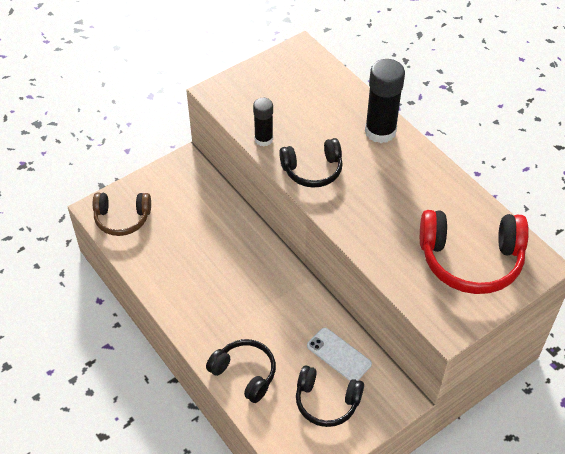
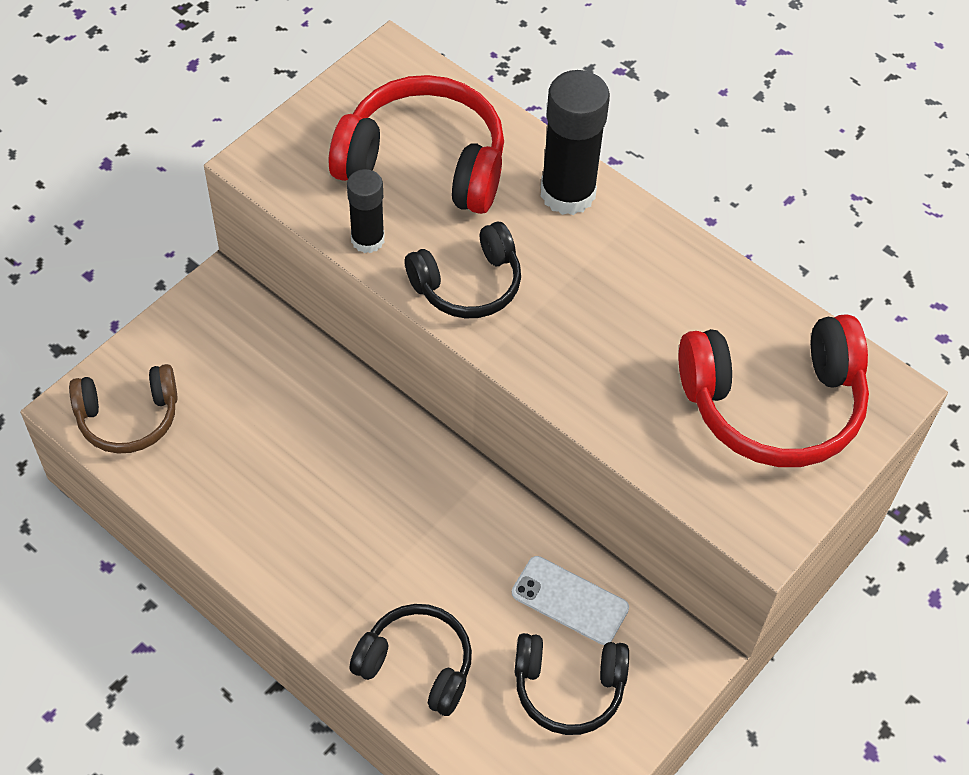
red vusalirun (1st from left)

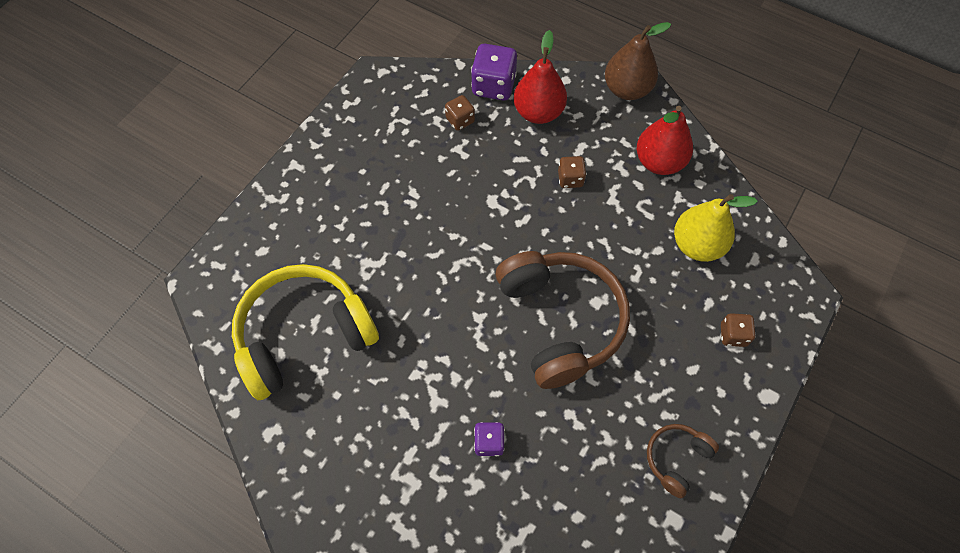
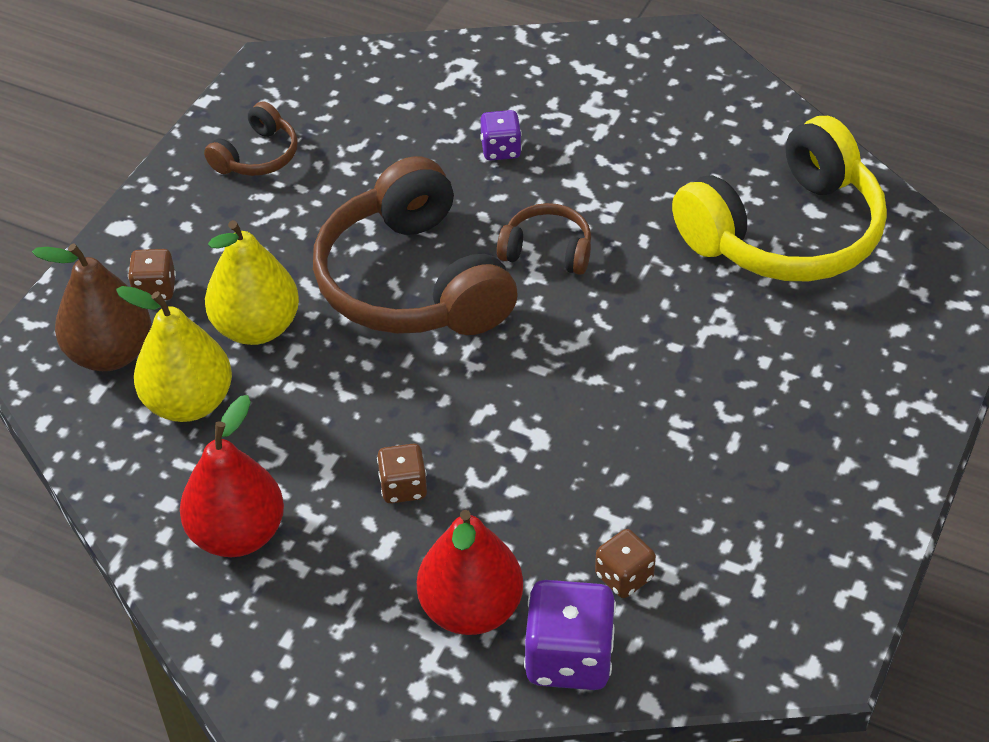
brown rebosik
yellow rebosik (2nd from left)
brown vusalirun (3rd from left)

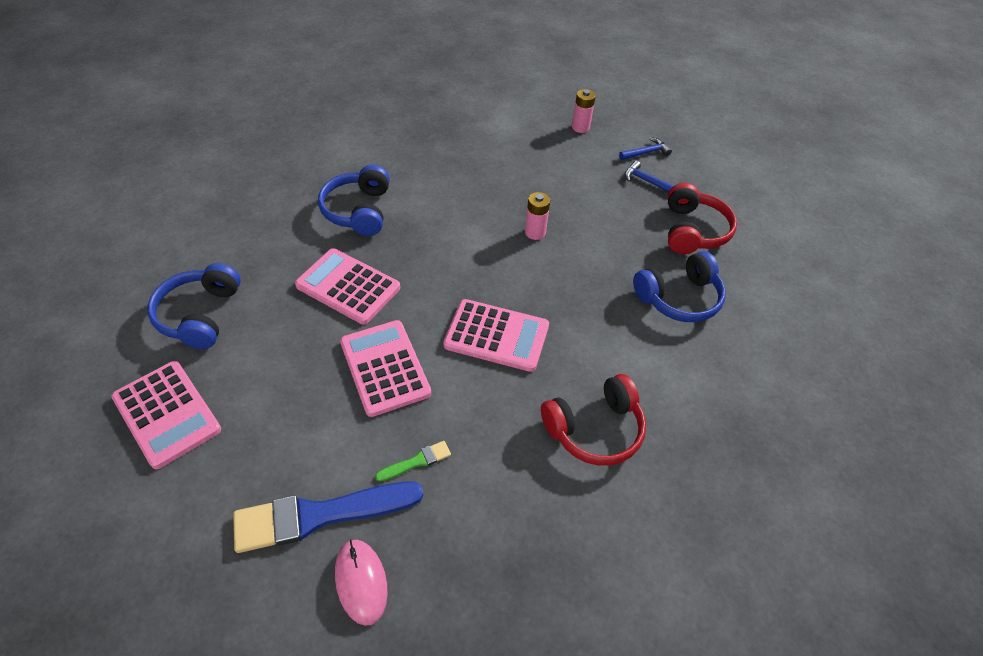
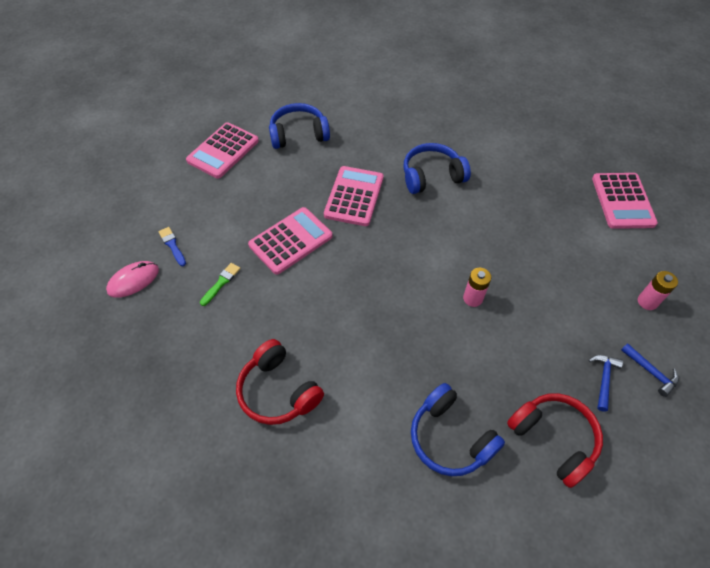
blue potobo
green potobo
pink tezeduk (4th from left)
red vusalirun (2nd from left)

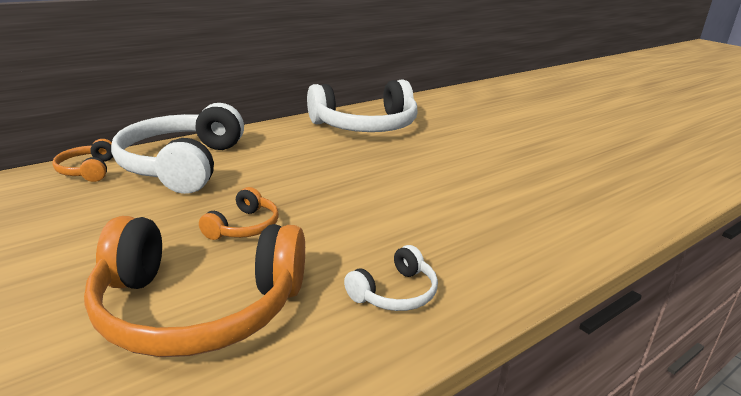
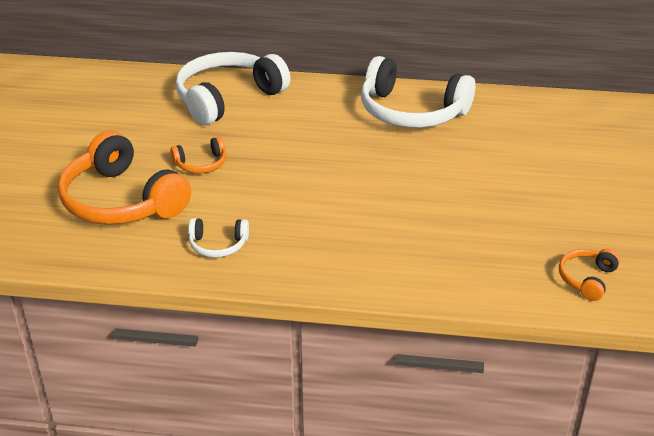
orange vusalirun (3rd from left)

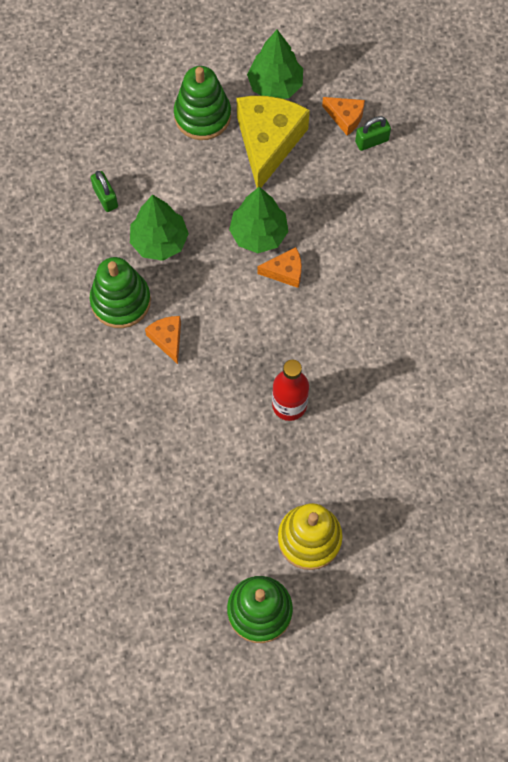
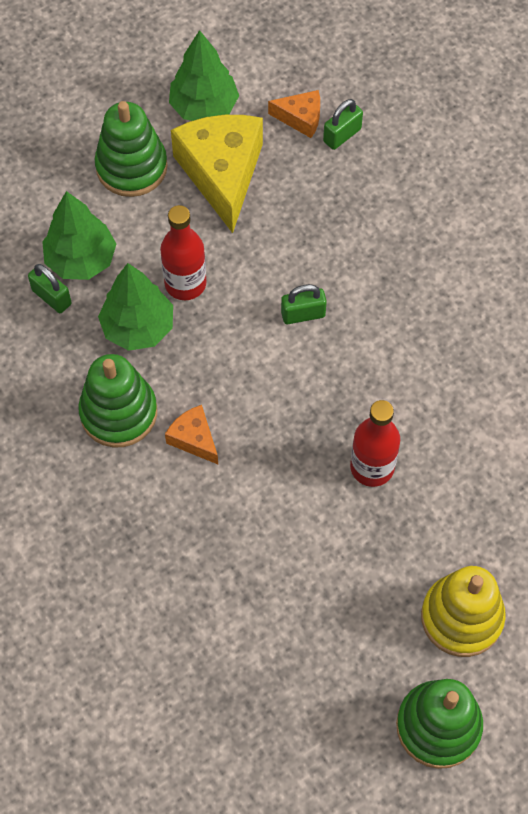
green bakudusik (1st from left)
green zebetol (2nd from left)
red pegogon (1st from left)

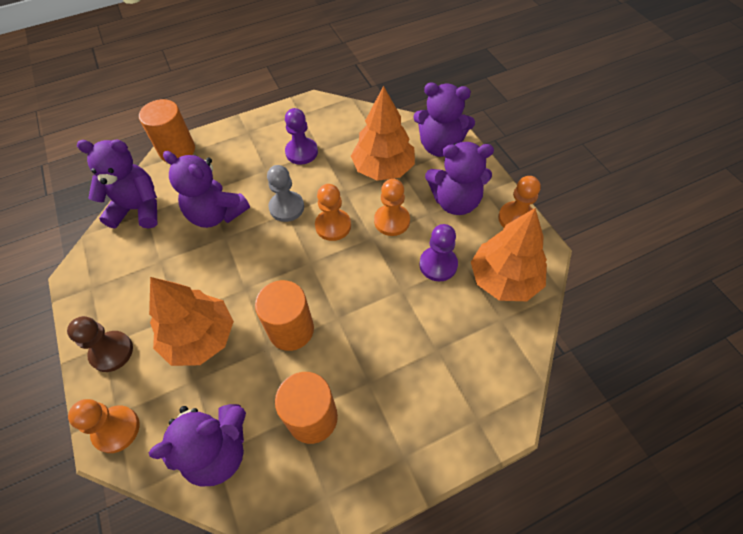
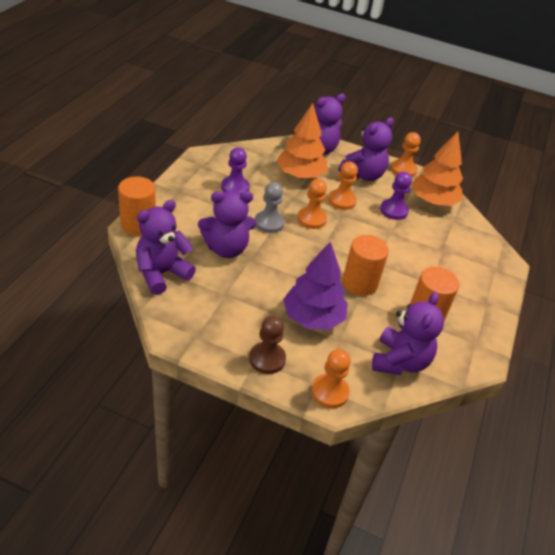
purple bakudusik

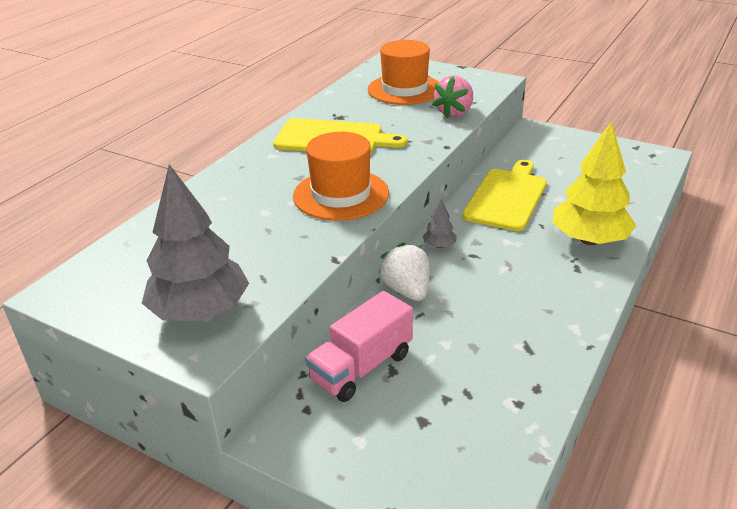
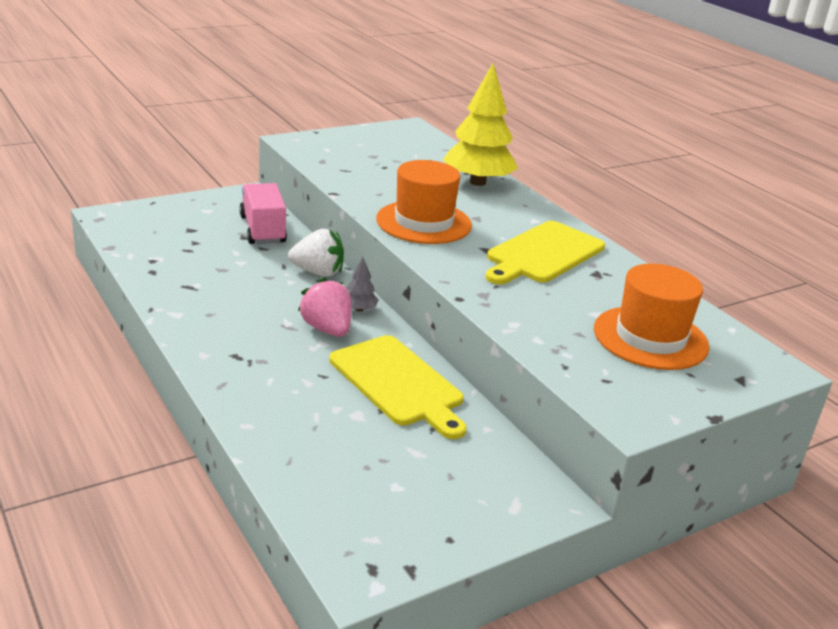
grey bakudusik (1st from left in the first image)
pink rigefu
yellow bakudusik

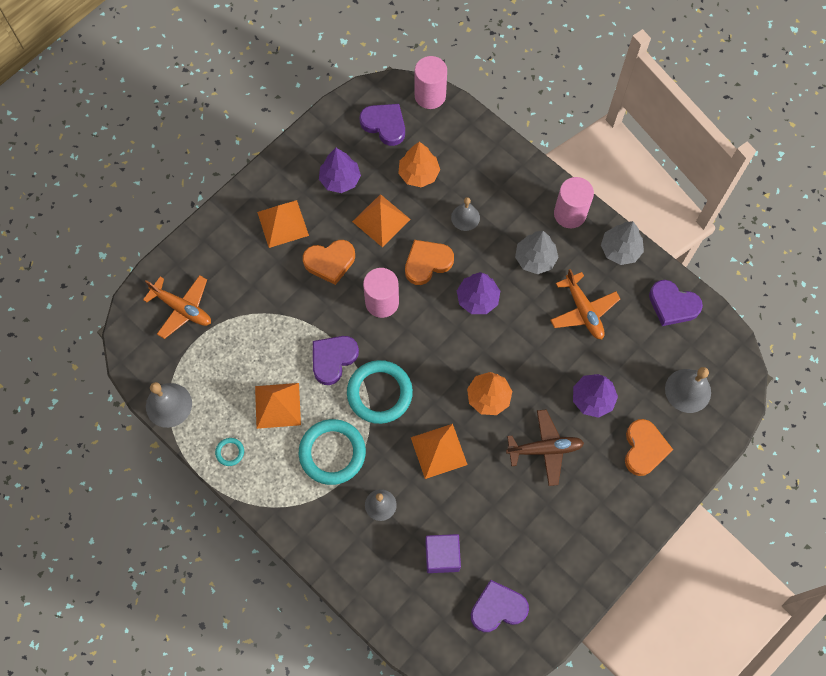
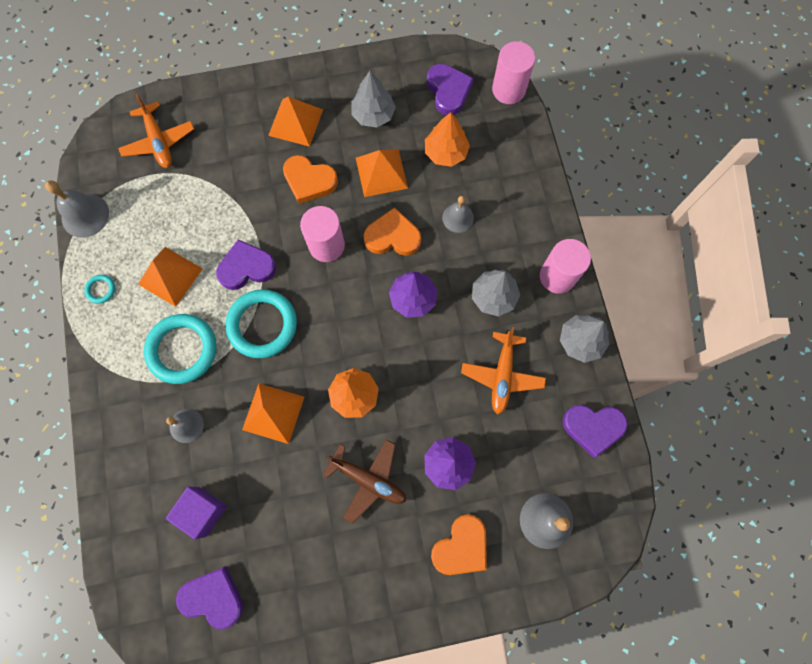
grey bakudusik (1st from left)
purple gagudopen (4th from left)

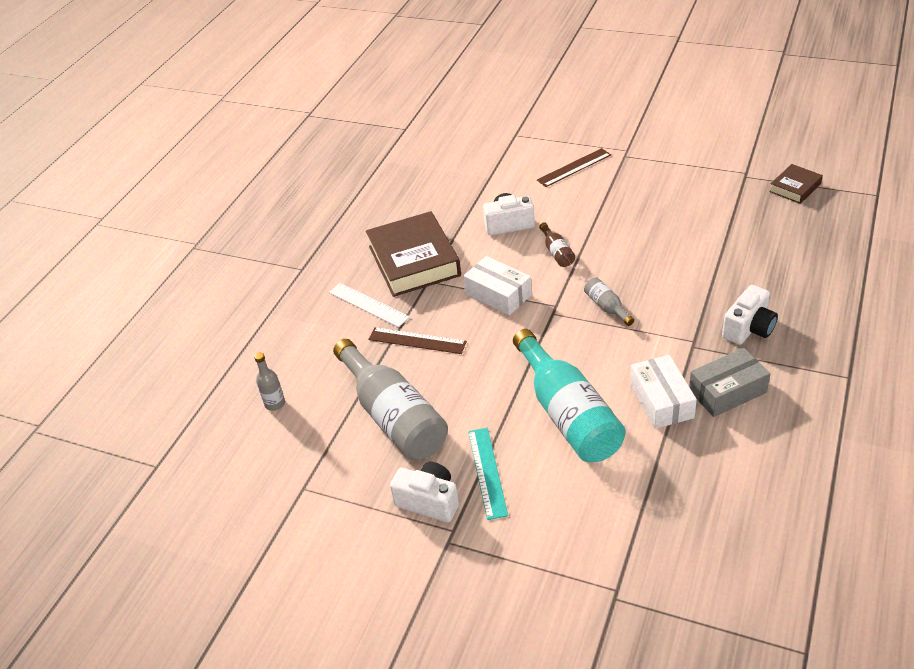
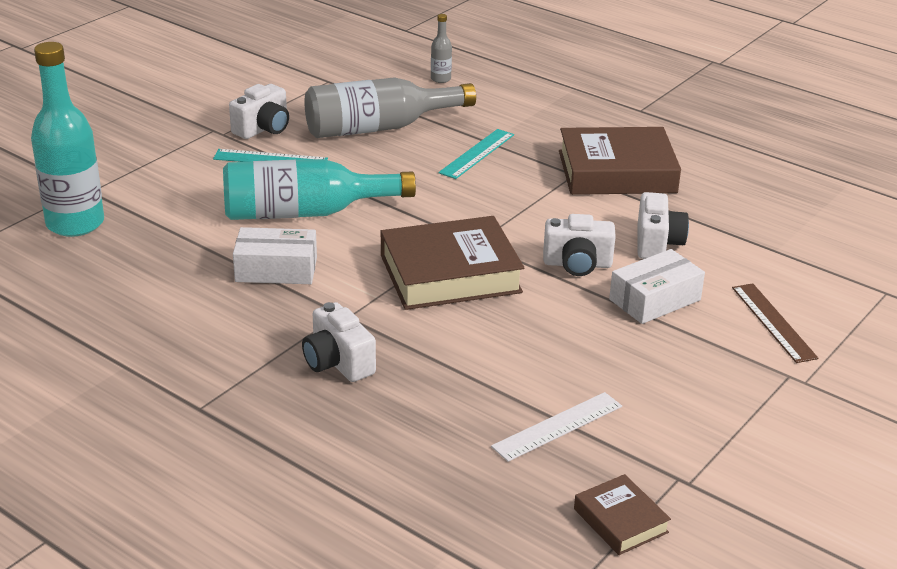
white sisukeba
turquoise sisukeba (2nd from left)
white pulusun (2nd from left)
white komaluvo (3rd from left)
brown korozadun (1st from left)
grey pulusun
turquoise pegogon (1st from left)

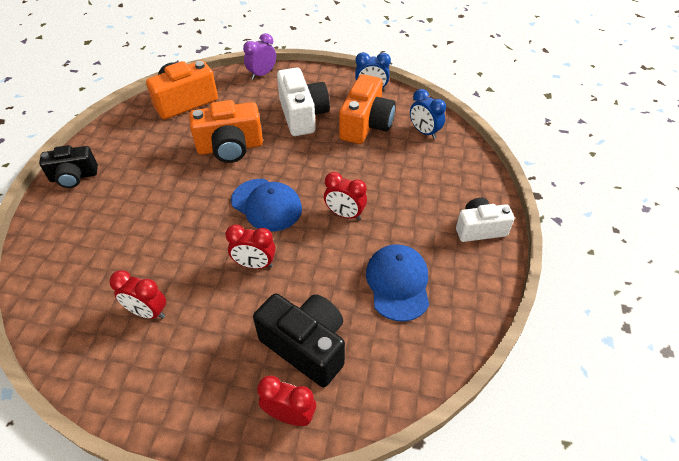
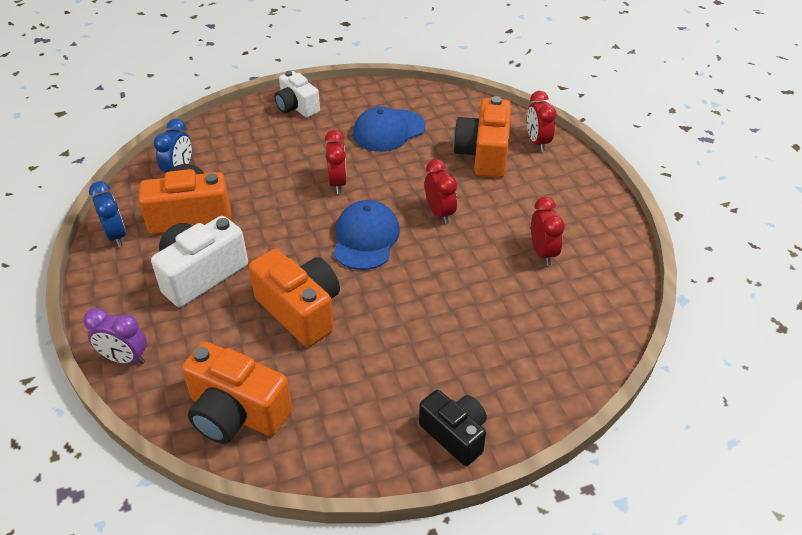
orange komaluvo (4th from left)

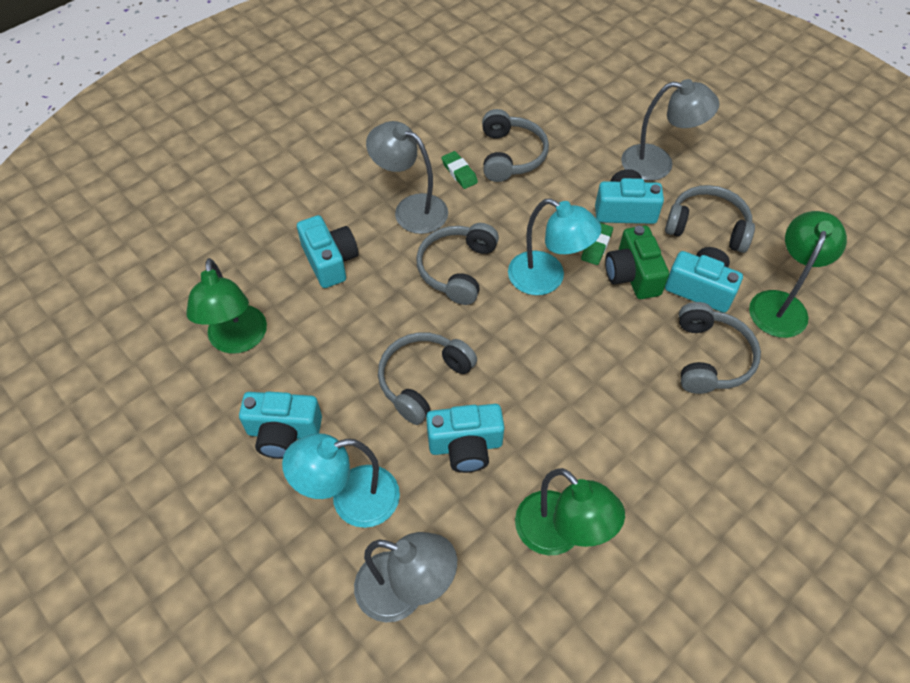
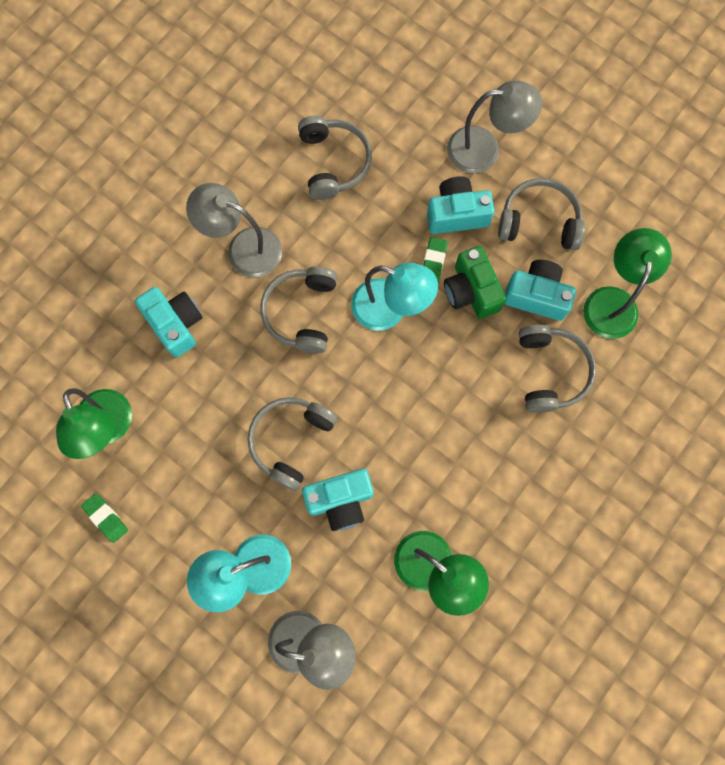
turquoise komaluvo (1st from left in the first image)
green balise (1st from left)

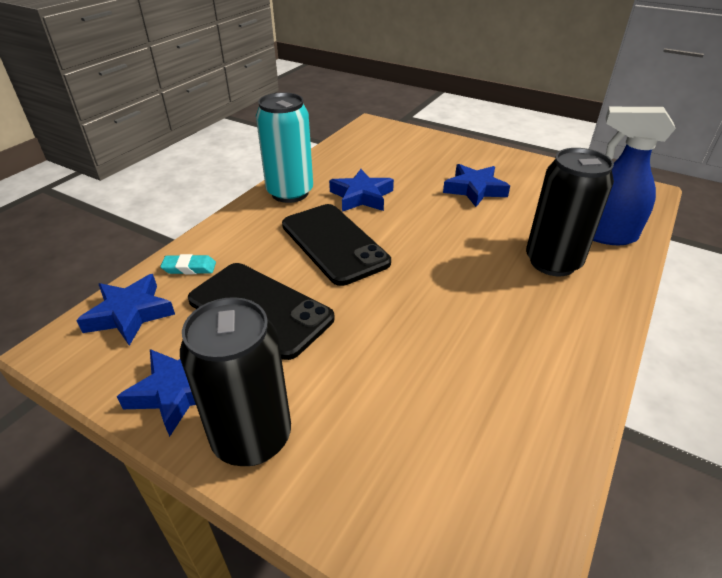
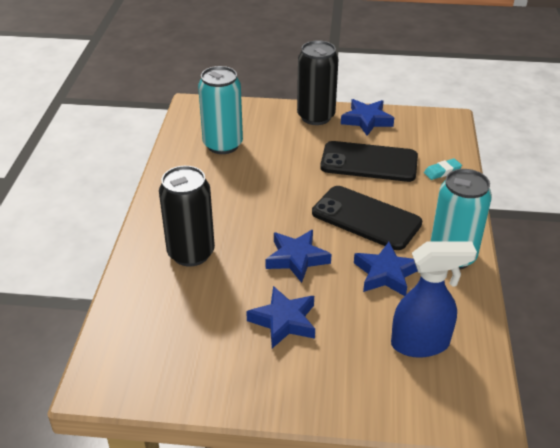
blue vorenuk (2nd from left)
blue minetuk
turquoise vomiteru (1st from left)

